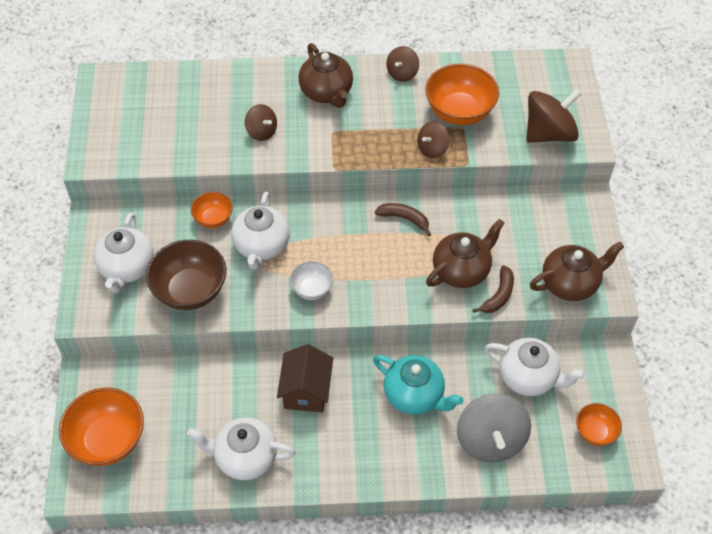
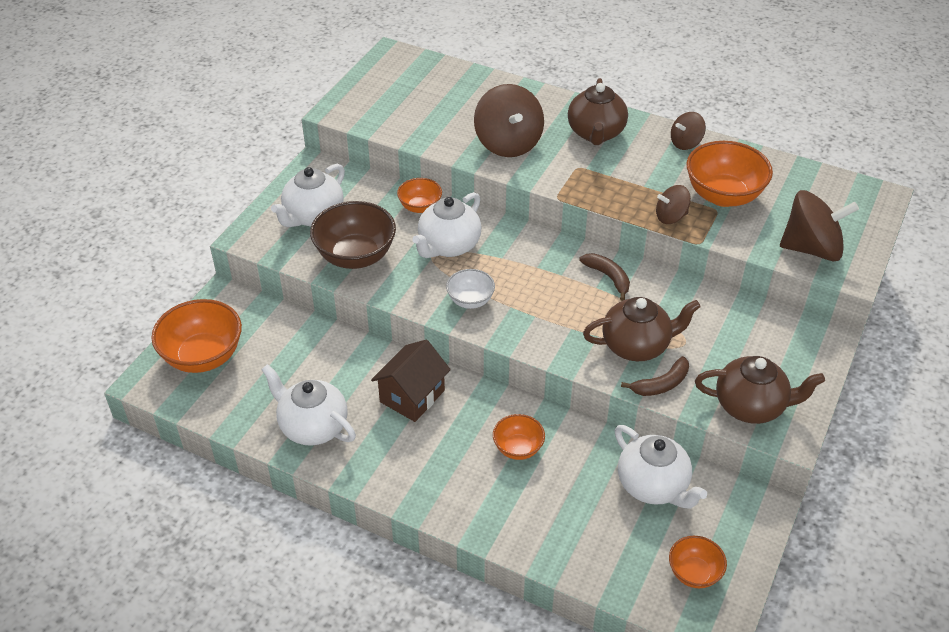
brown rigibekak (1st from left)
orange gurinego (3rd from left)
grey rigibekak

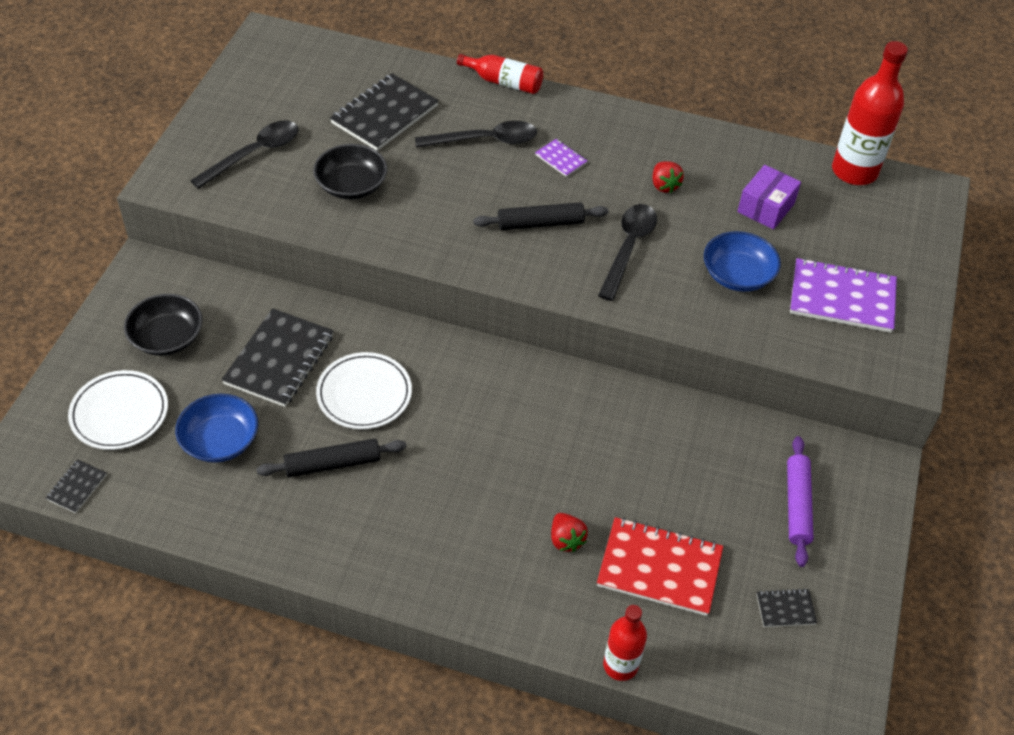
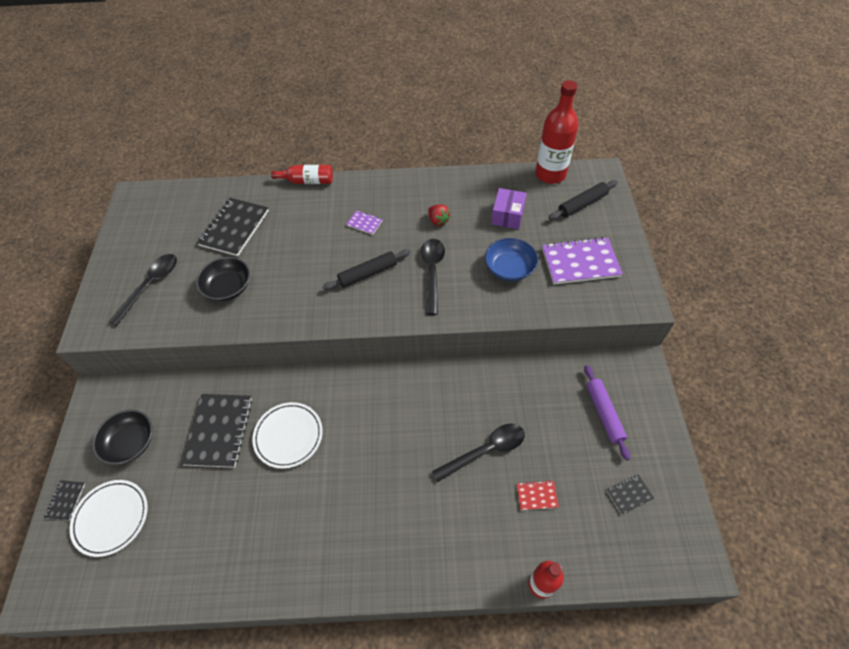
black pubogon (1st from left)
blue gurinego (1st from left in the first image)
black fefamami (2nd from left)
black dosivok (3rd from left)
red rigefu (1st from left in the first image)
red pubogon

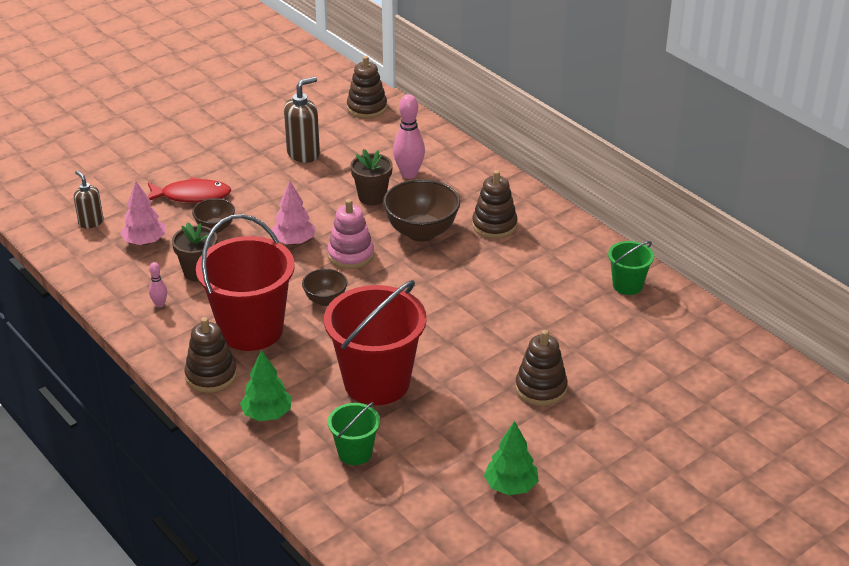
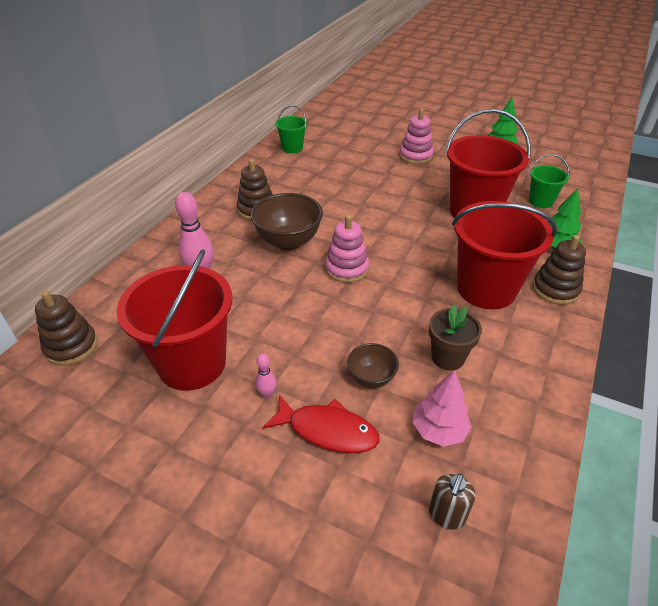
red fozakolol
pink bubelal (2nd from left)
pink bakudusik (2nd from left in the first image)
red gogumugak (1st from left)
brown gurinego (2nd from left in the first image)
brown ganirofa (2nd from left in the first image)
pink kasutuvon (2nd from left)

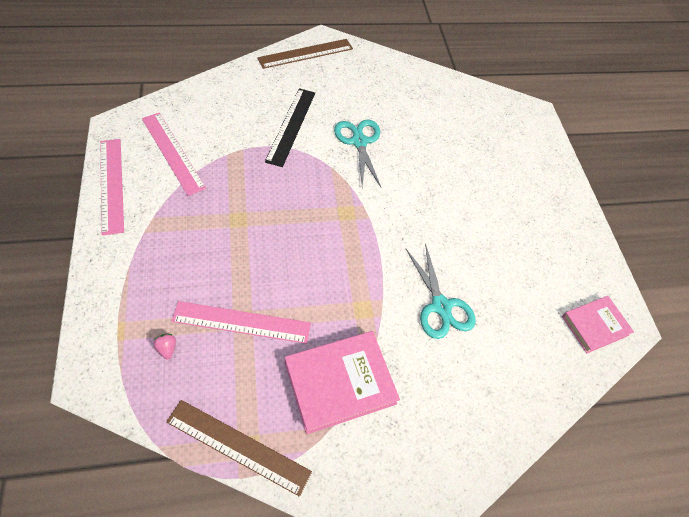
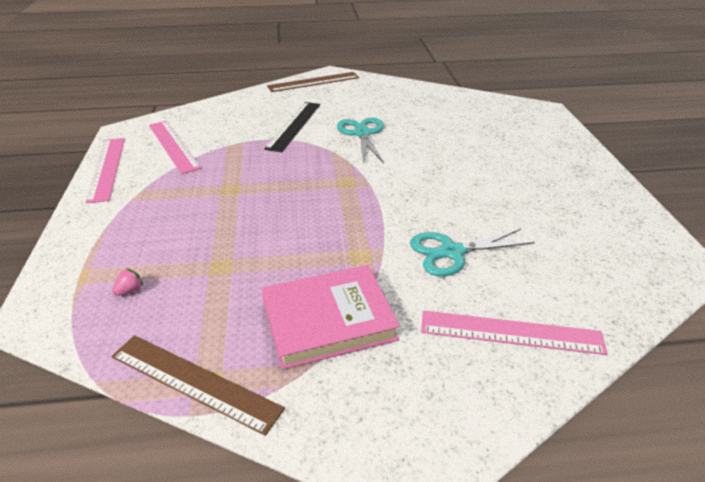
pink rigefu
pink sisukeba (3rd from left)
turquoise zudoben (2nd from left)
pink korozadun (2nd from left in the first image)

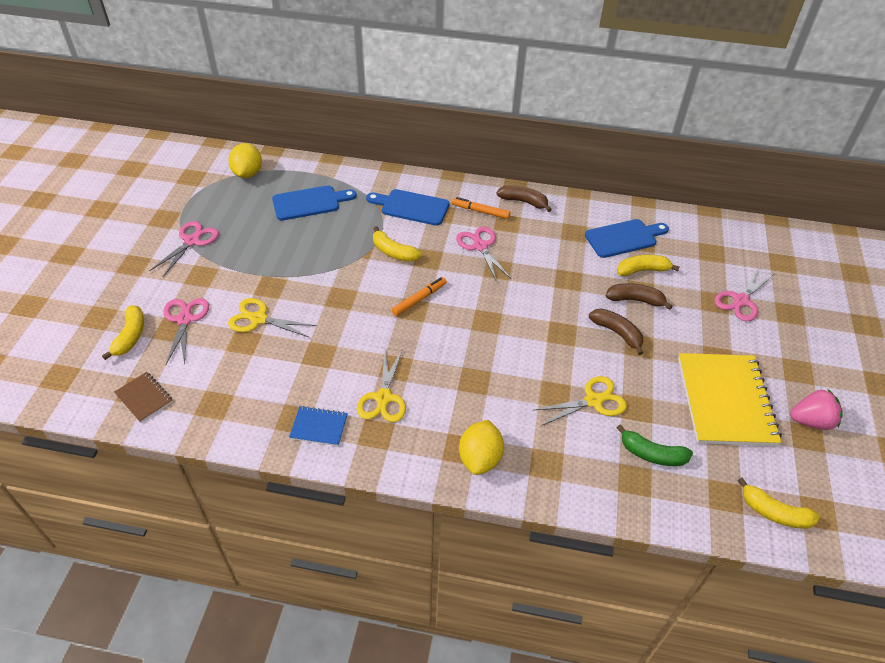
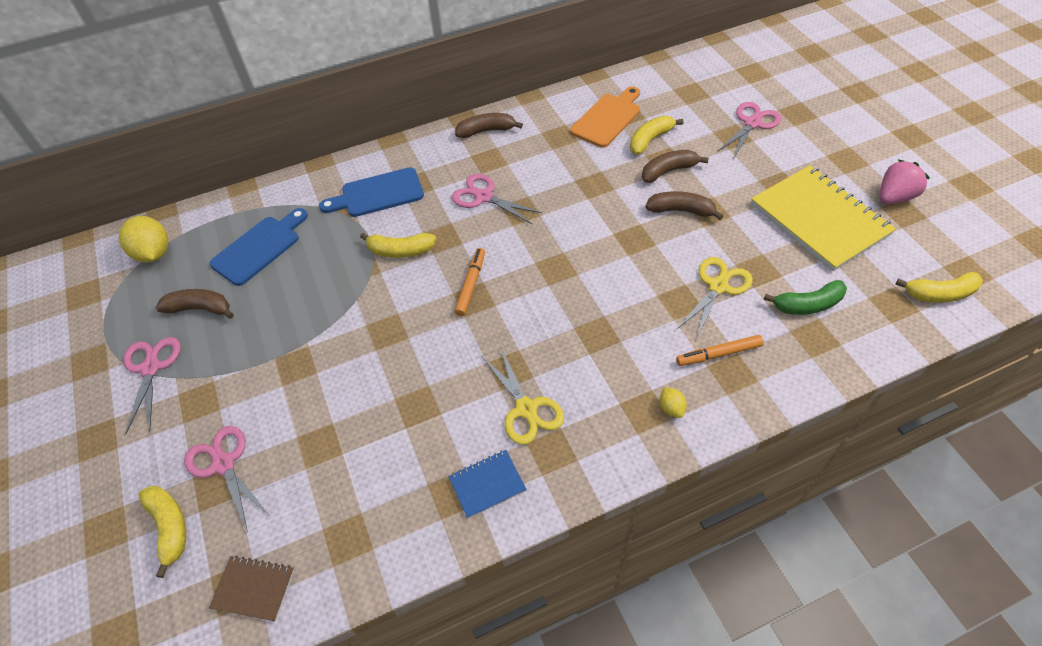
yellow zudoben (1st from left in the first image)
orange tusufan (2nd from left)
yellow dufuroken (2nd from left)
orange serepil
pink zudoben (4th from left)
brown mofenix (1st from left)

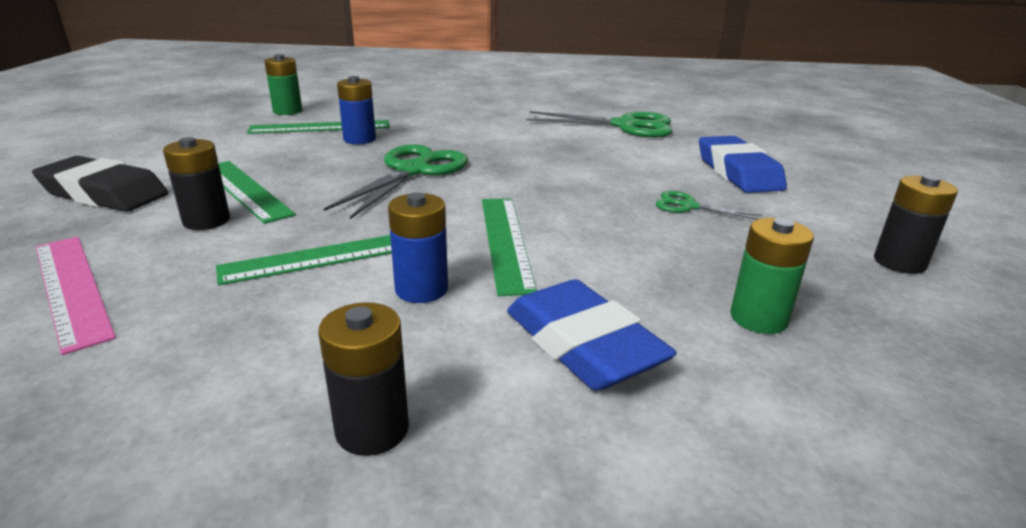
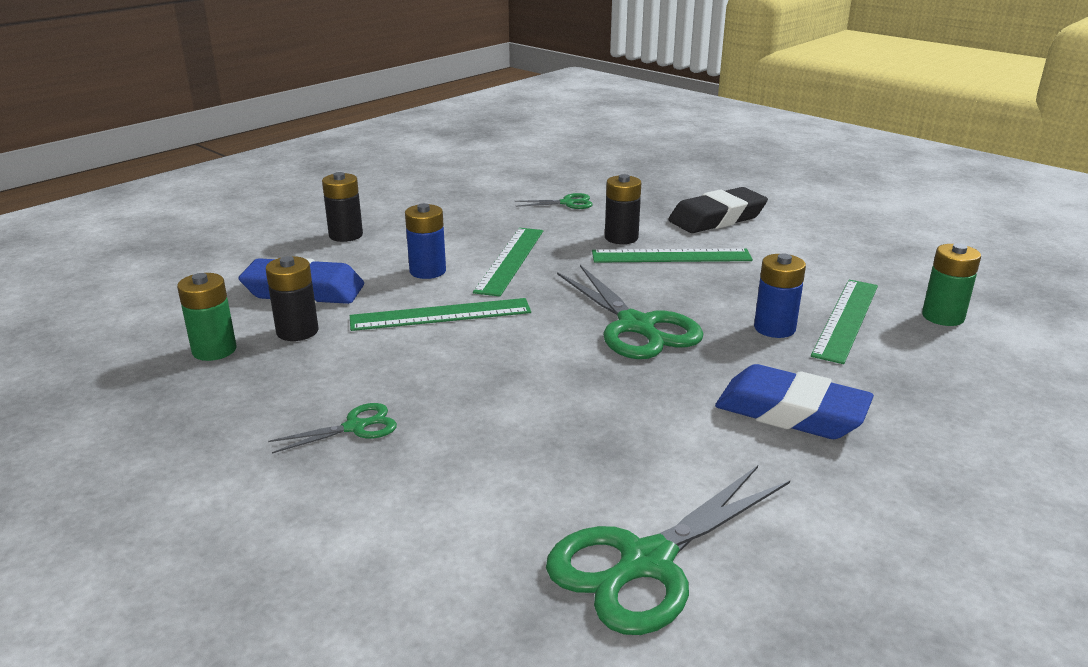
green zudoben (2nd from left)
green sisukeba (1st from left)
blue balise (2nd from left)
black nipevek (1st from left)

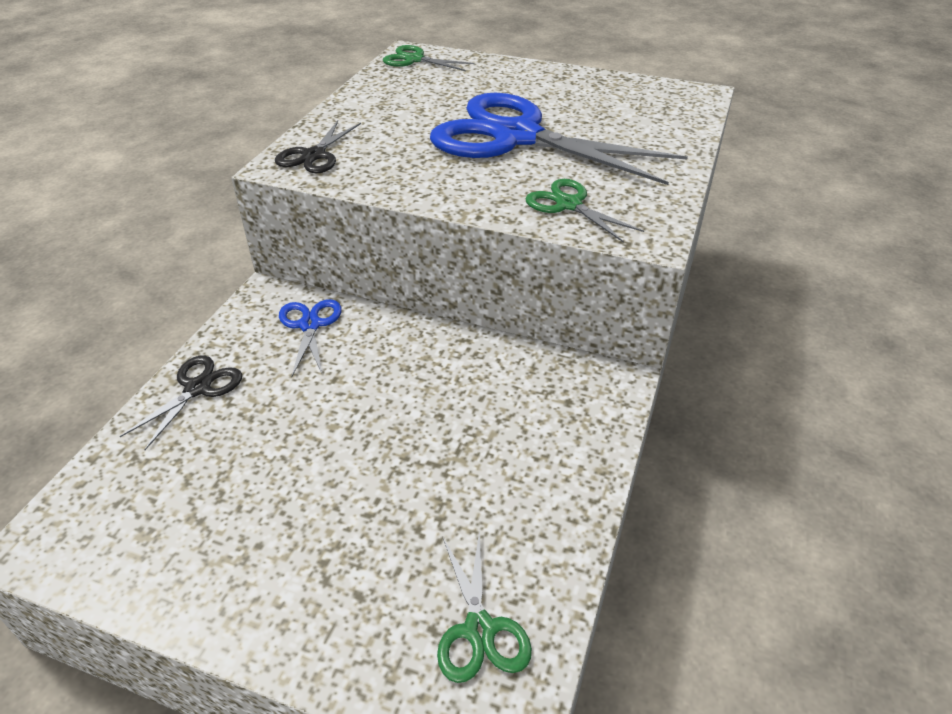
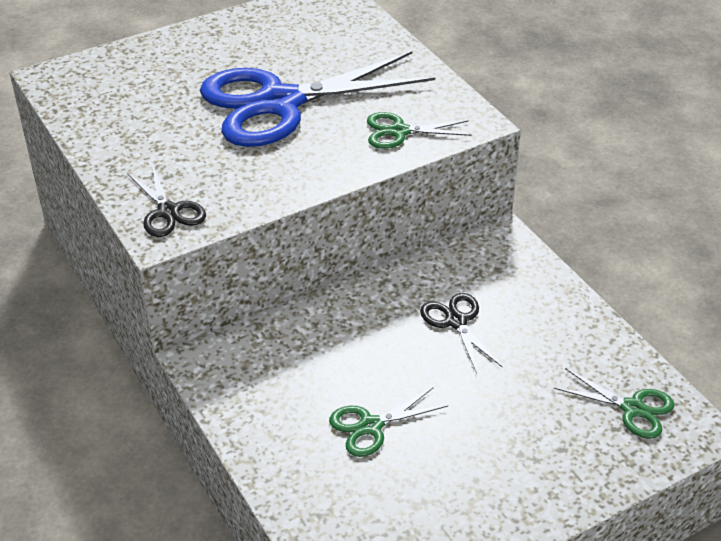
black zudoben (2nd from left)
blue zudoben (1st from left in the first image)
green zudoben (1st from left)

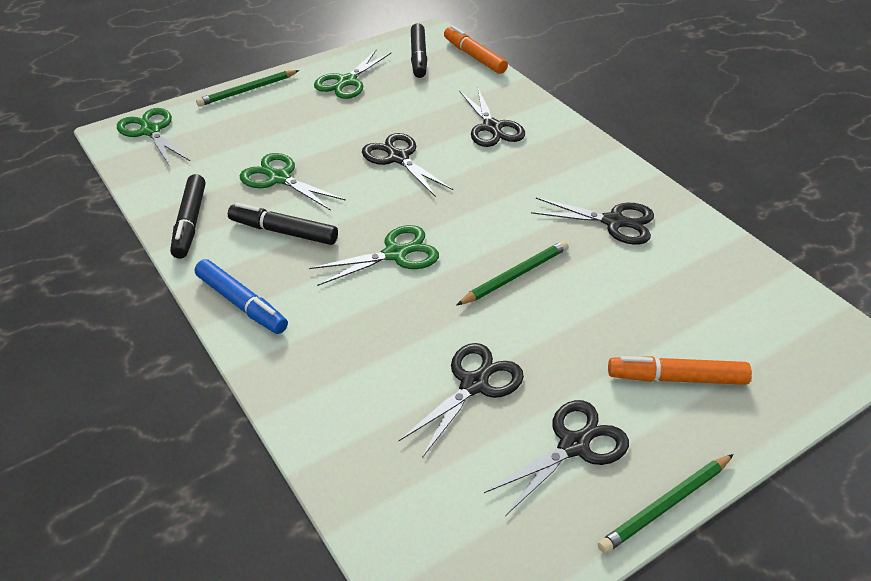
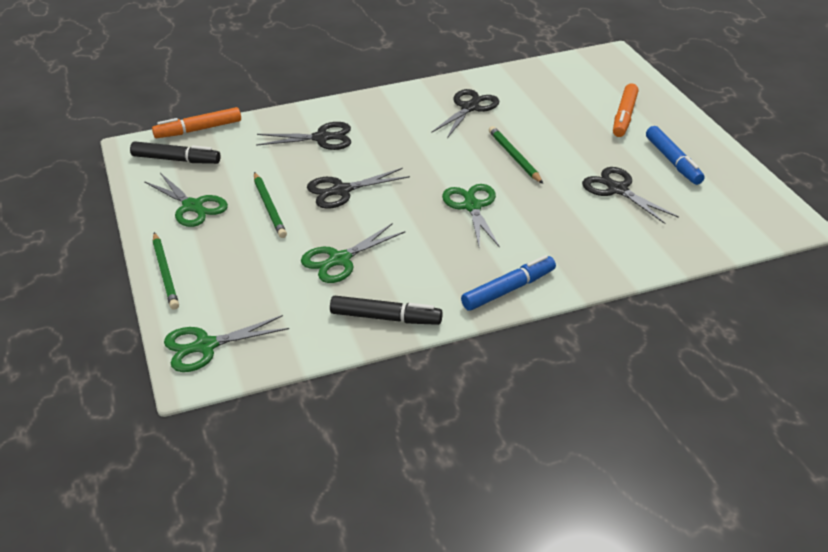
black tusufan (2nd from left in the first image)
blue tusufan (2nd from left)
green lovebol (2nd from left)

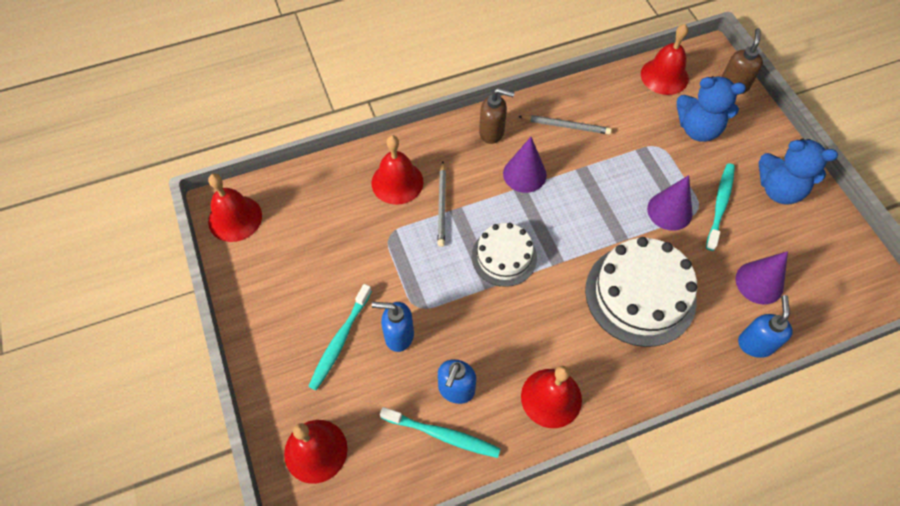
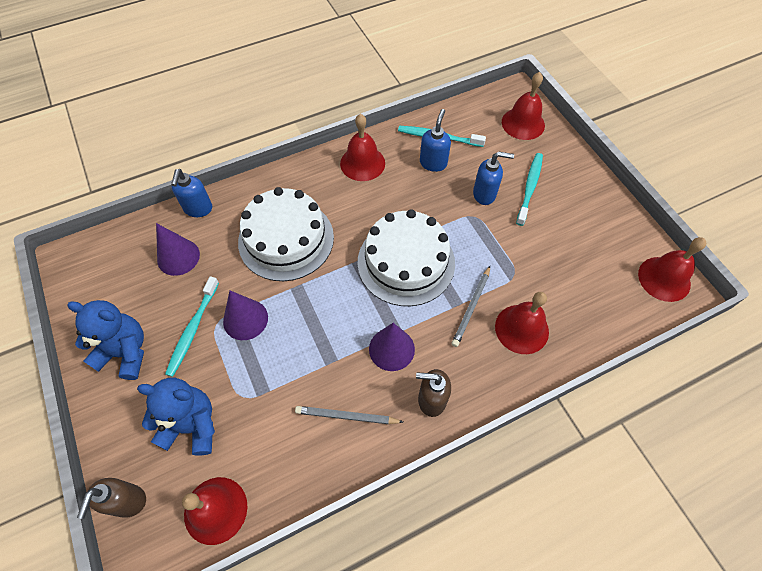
grey lovebol (2nd from left)
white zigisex (2nd from left)

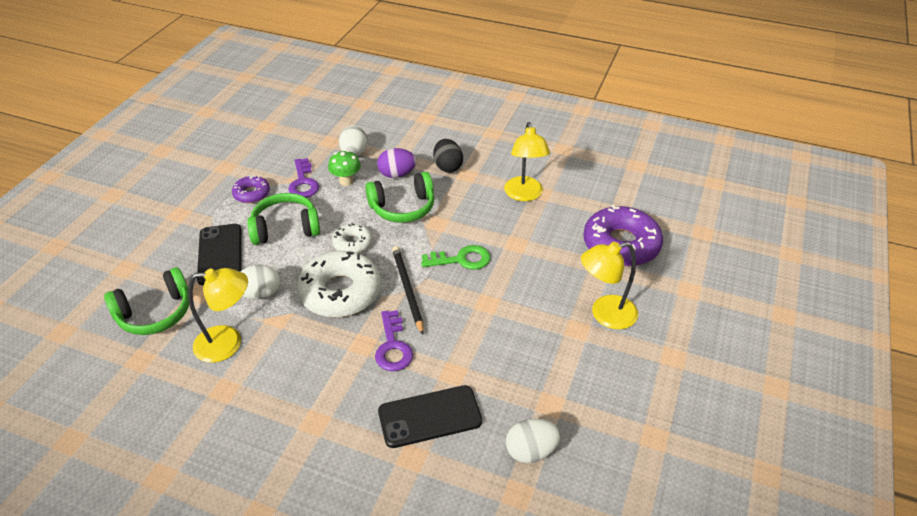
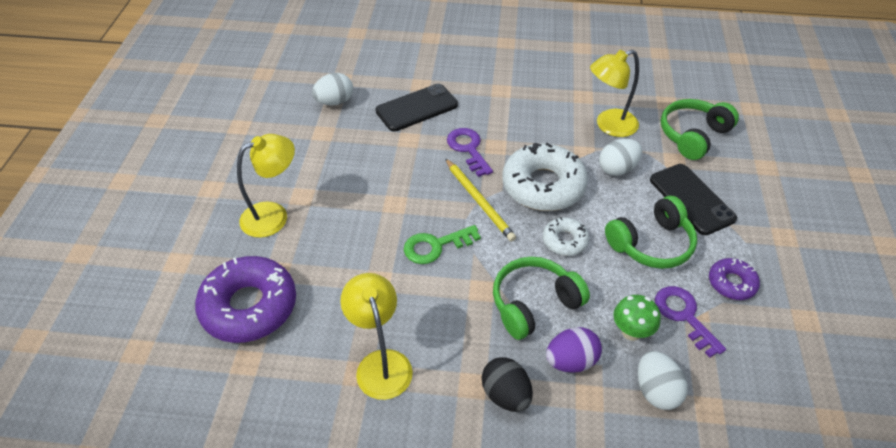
yellow lovebol

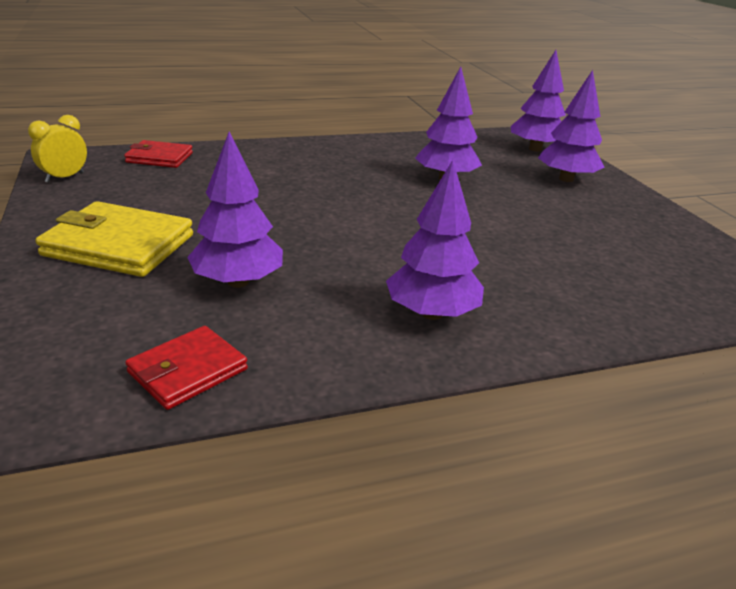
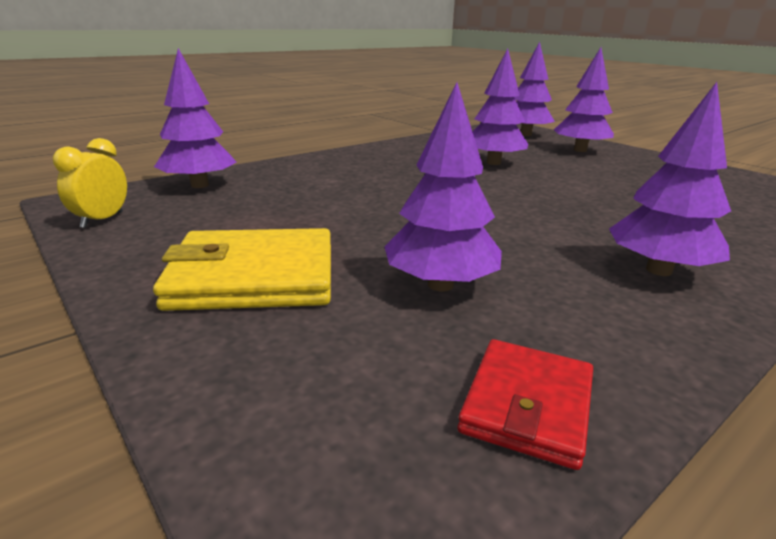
purple bakudusik (1st from left)

